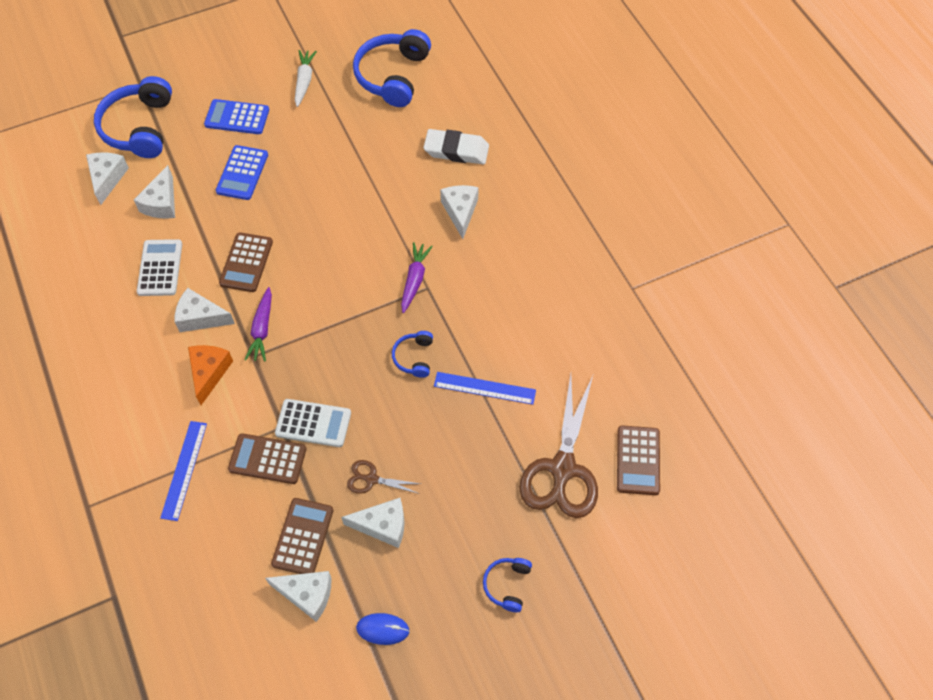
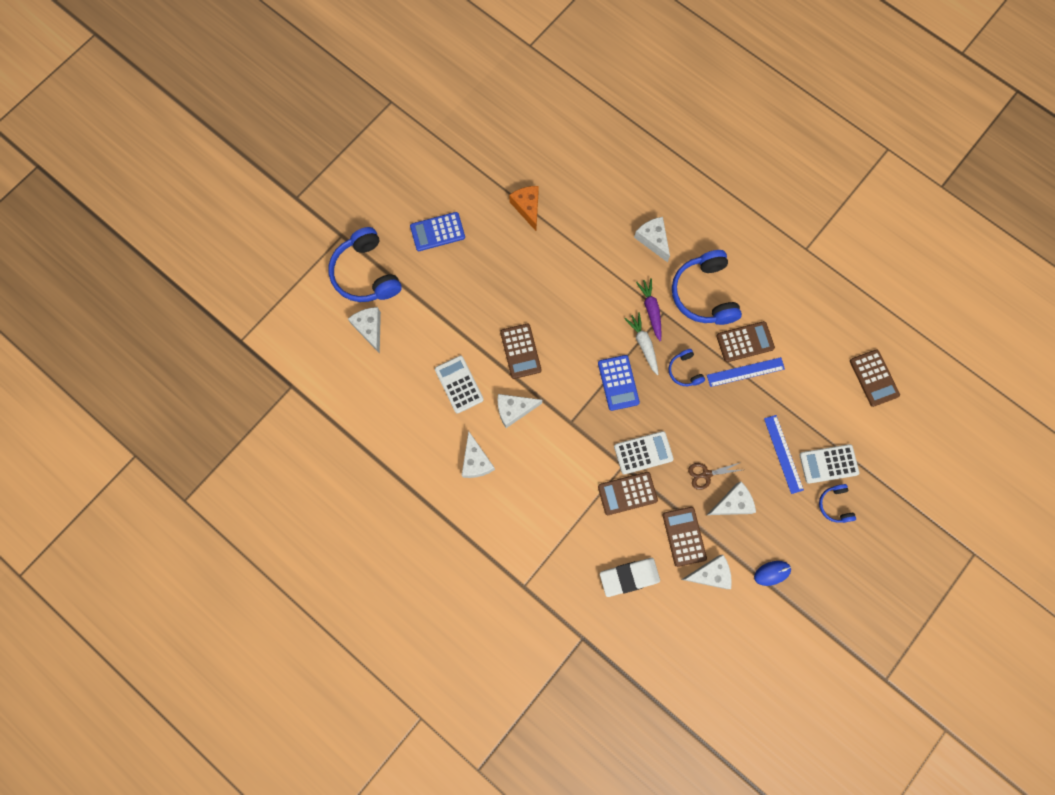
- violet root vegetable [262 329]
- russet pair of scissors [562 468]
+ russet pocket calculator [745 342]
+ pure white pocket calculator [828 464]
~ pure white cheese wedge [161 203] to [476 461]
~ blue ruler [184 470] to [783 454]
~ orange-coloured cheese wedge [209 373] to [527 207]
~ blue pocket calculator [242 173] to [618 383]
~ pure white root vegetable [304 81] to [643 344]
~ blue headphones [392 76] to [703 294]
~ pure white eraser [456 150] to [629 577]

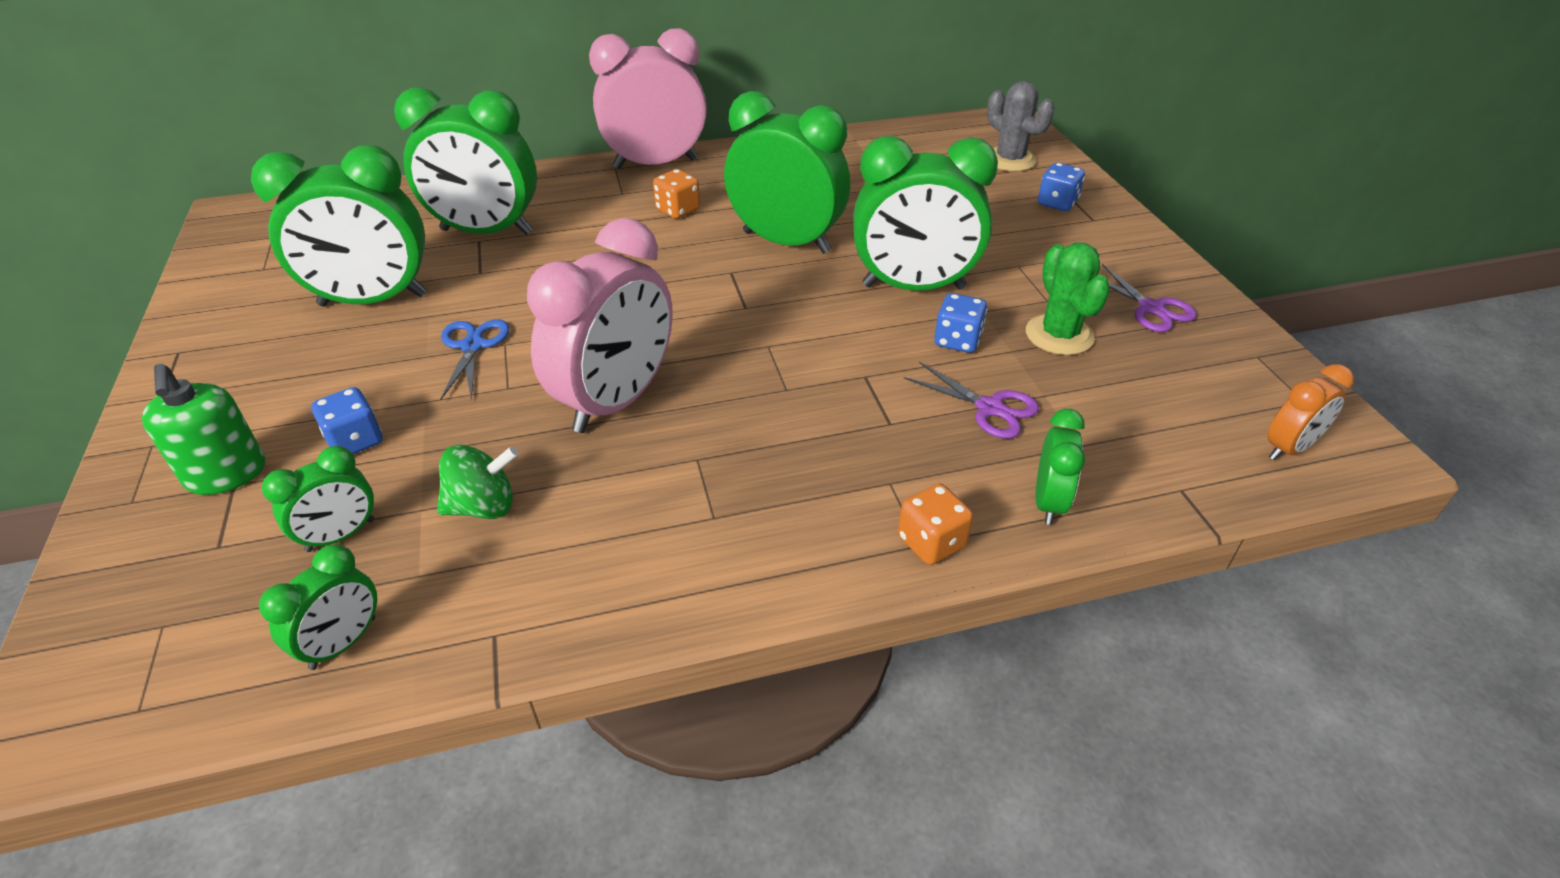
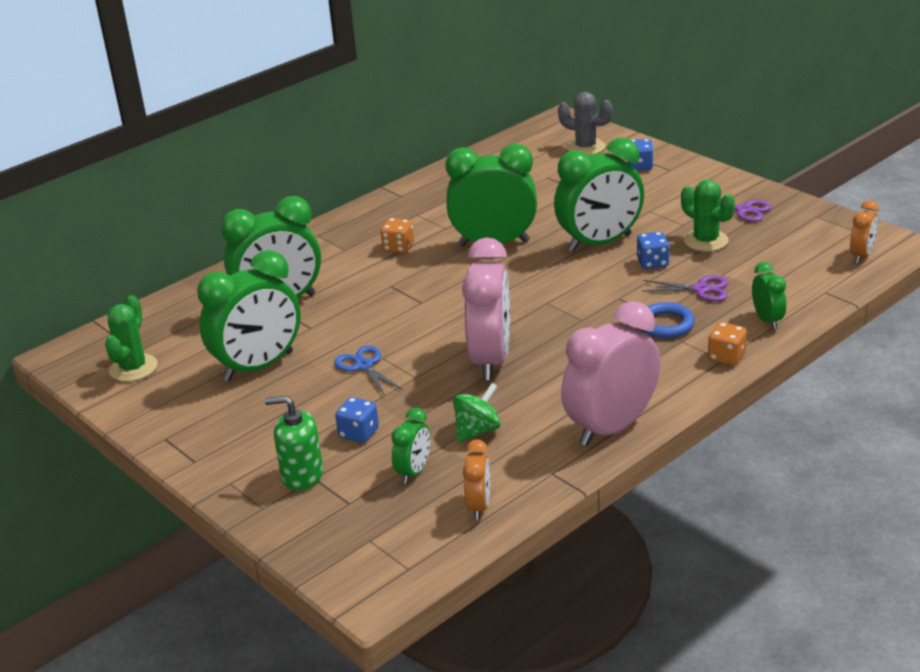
+ emerald prickly plant [133 368]
+ blue ring [665 324]
~ rosy alarm clock [655 164] to [611 428]
~ emerald alarm clock [343 643] to orange-coloured alarm clock [479 506]
~ emerald soap pump [226 474] = [302 475] 150 degrees clockwise

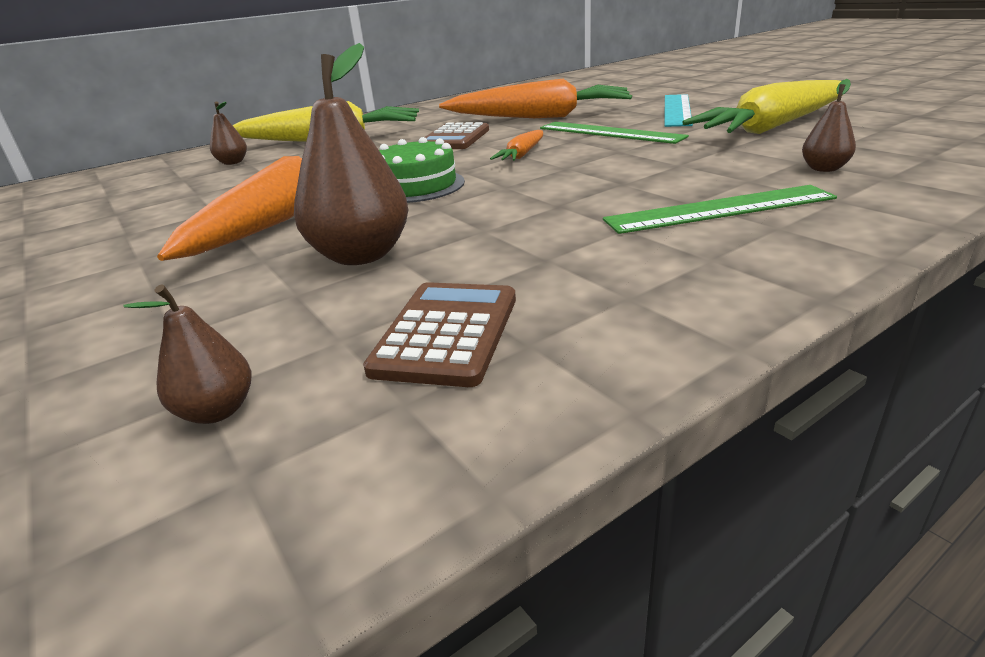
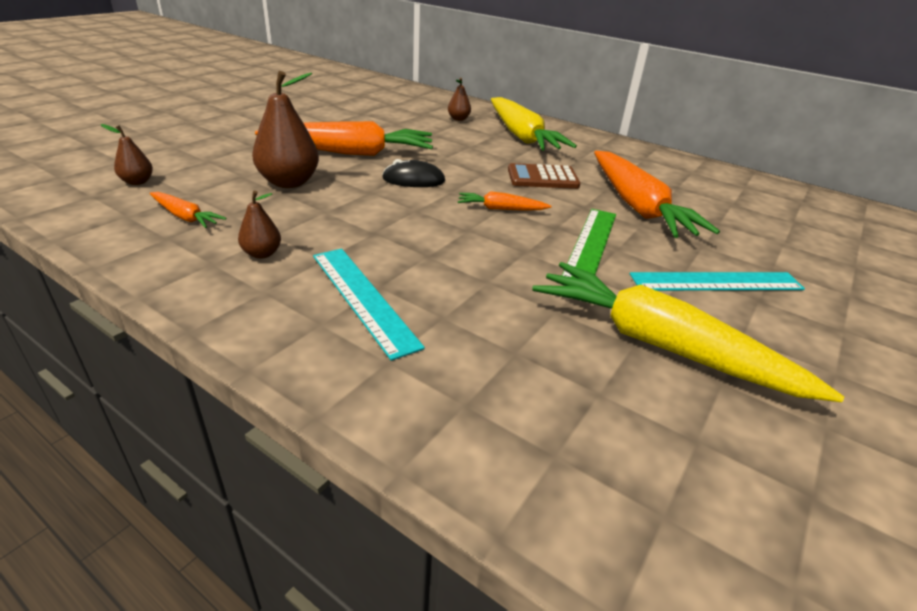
~ russet pear fruit [824 169] to [262 254]
~ russet pocket calculator [447 333] to orange-coloured root vegetable [185 217]
~ emerald layer cake [416 186] to black PC mouse [413 180]
~ emerald ruler [719 209] to turquoise ruler [362 298]

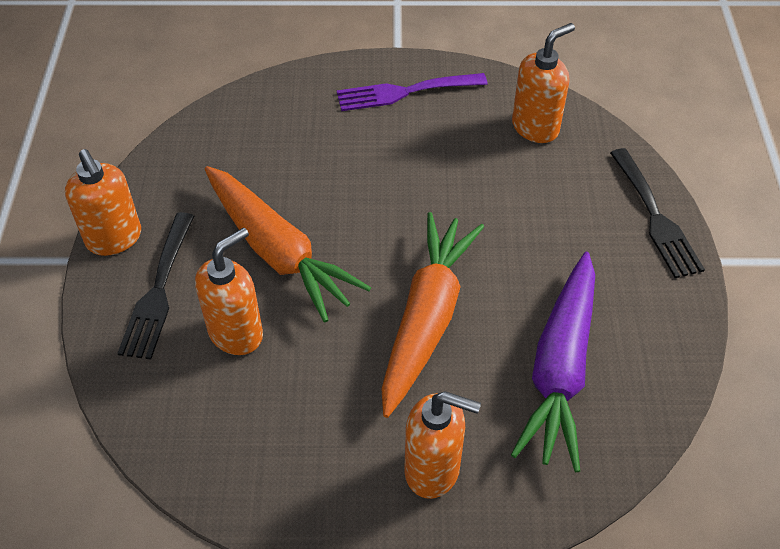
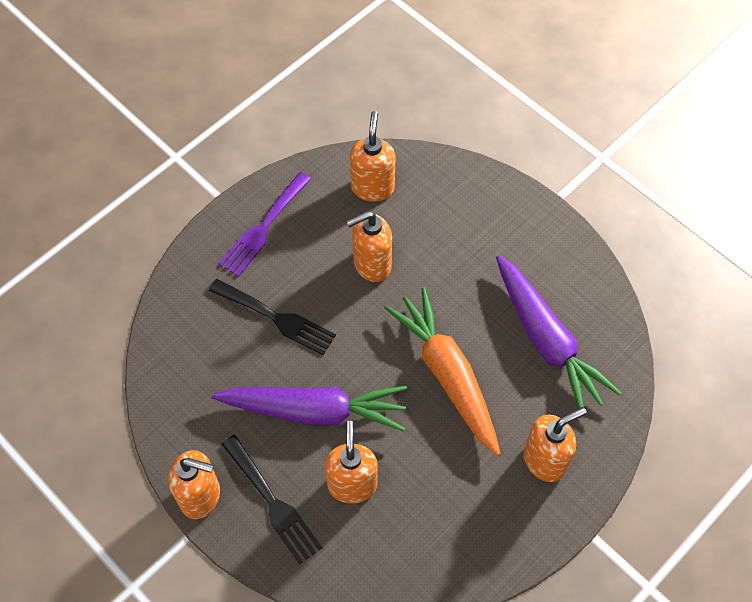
+ orange-coloured soap pump [371 264]
~ black dinner fork [655 217] to [276 318]
~ orange-coloured root vegetable [278 252] to violet root vegetable [314 411]

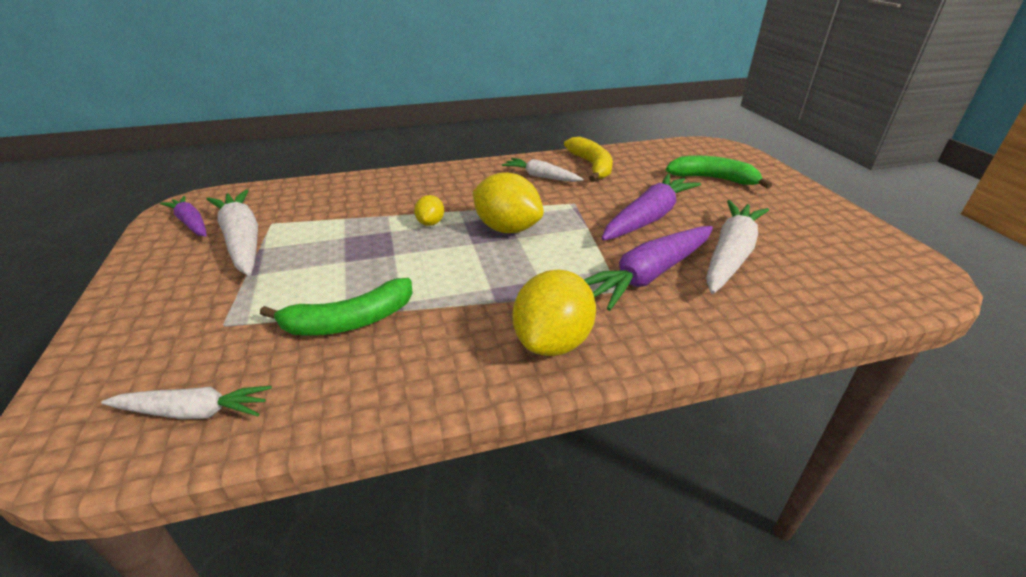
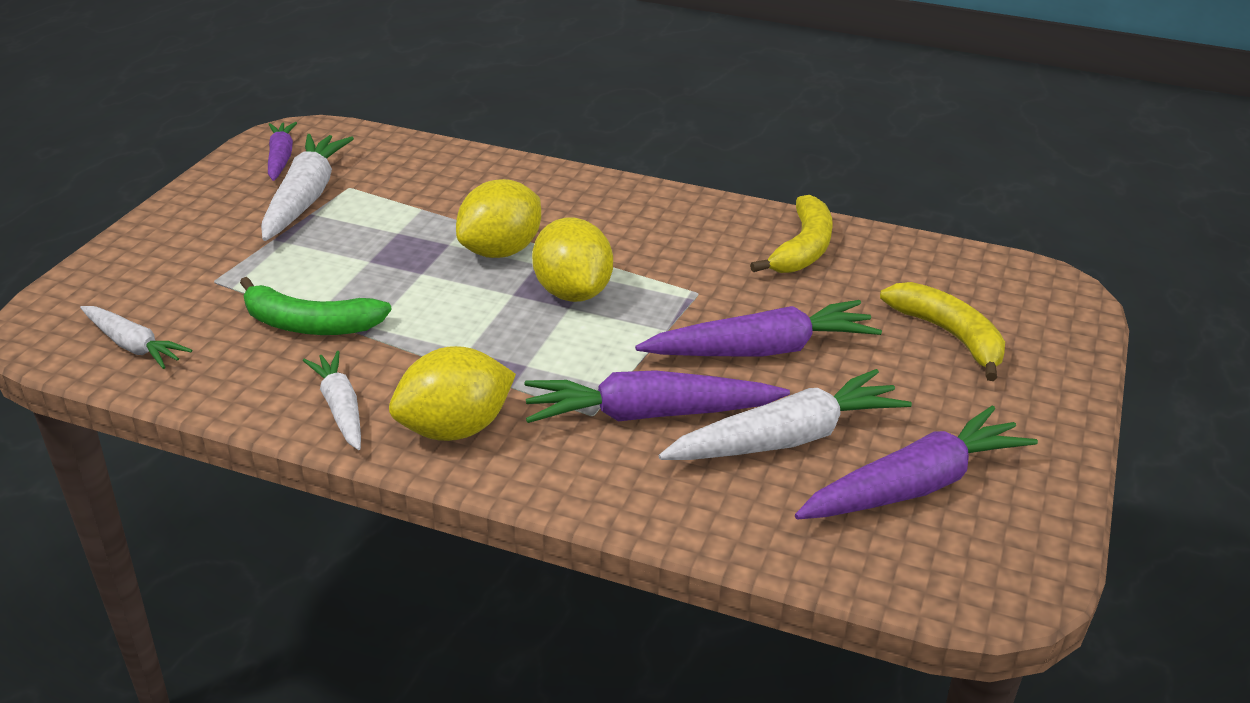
+ violet root vegetable [913 486]
~ pure white root vegetable [541 177] to [340 408]
~ emerald toy banana [712 179] to golden toy banana [949 335]
~ golden toy lemon [430 223] = [501 251] x1.95

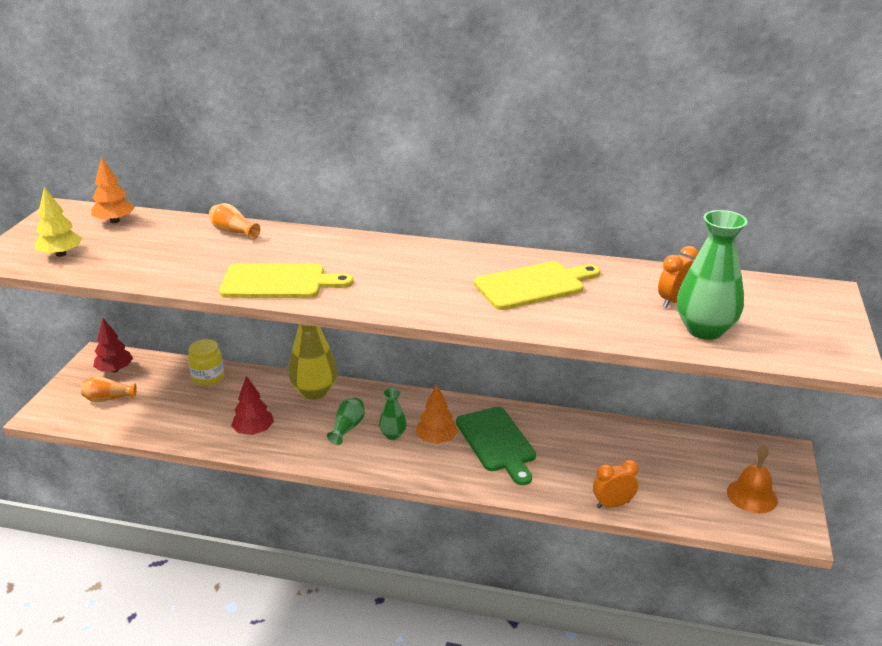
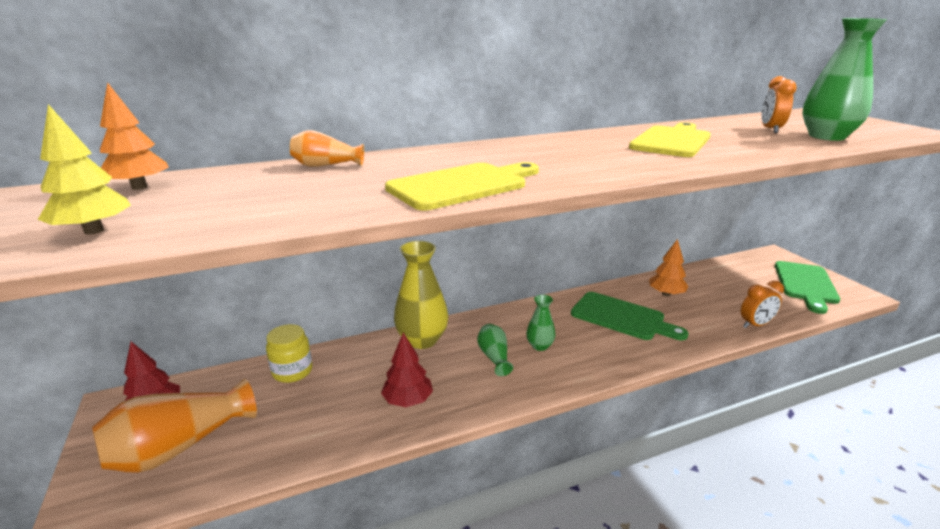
~ orange-coloured toy tree [436 439] to [666 294]
~ orange-coloured school bell [752 496] to emerald bread board [806 284]
~ orange-coloured alarm clock [612 504] = [755 325] 150 degrees counterclockwise
~ orange-coloured tall vase [108 399] = [179 446] x1.89

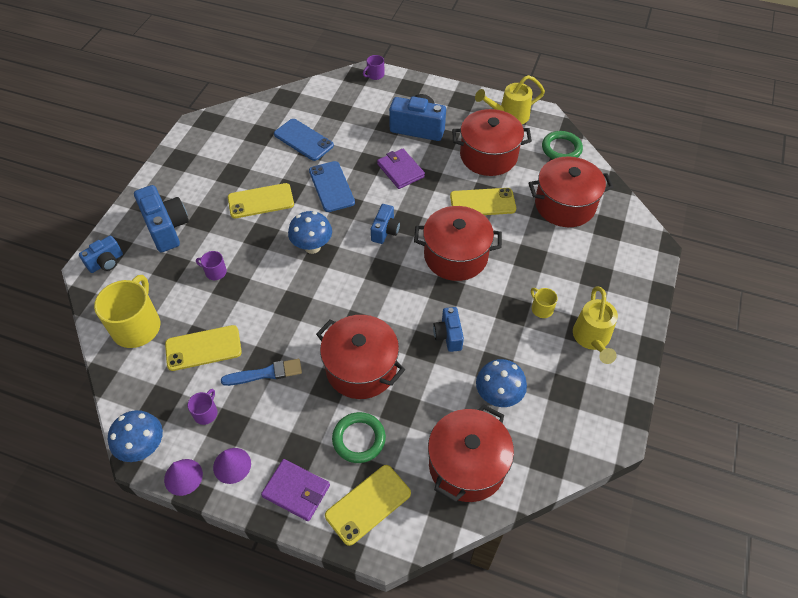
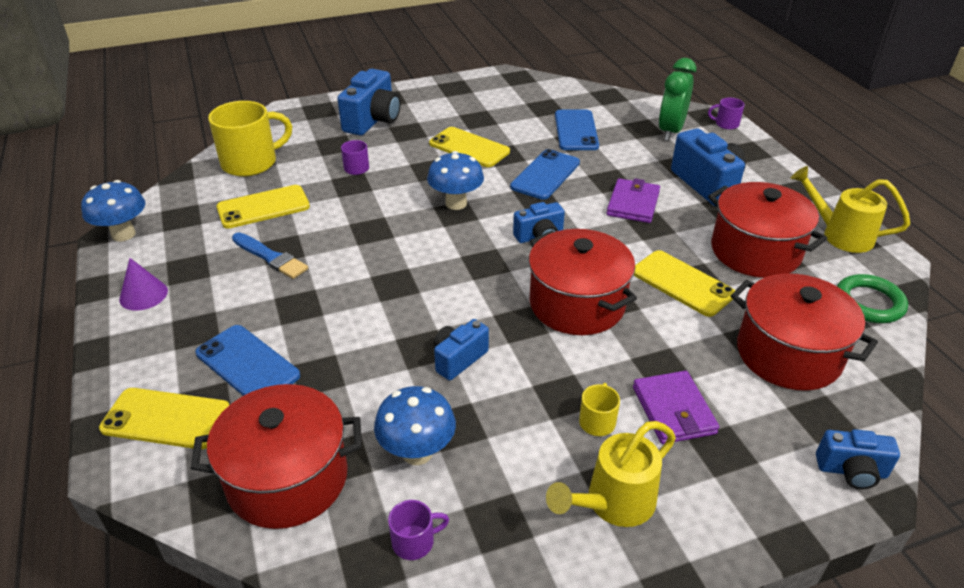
- violet cone shape [183 477]
- scarlet pot [361 368]
+ emerald alarm clock [670 131]
~ blue compact camera [106 262] to [851 471]
~ violet coffee mug [206 413] to [414 541]
~ violet card wallet [296 491] to [673 410]
~ emerald ring [359 439] to blue smartphone [247 364]
~ golden smartphone [203 348] = [263 207] 60 degrees counterclockwise

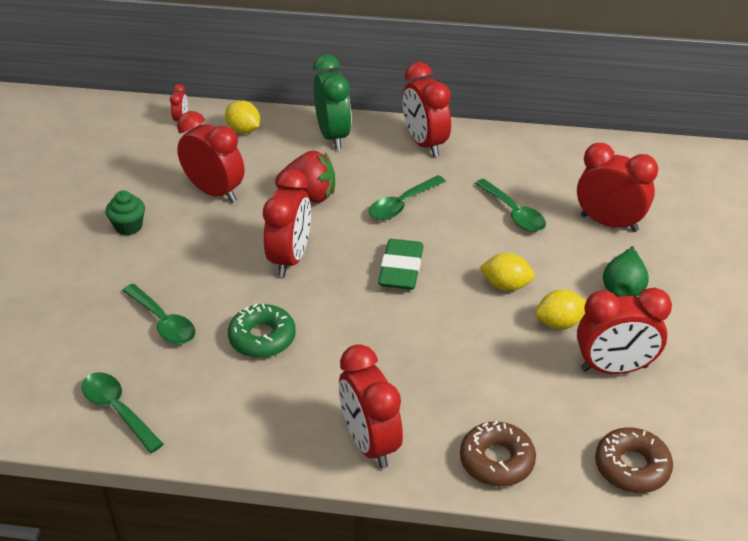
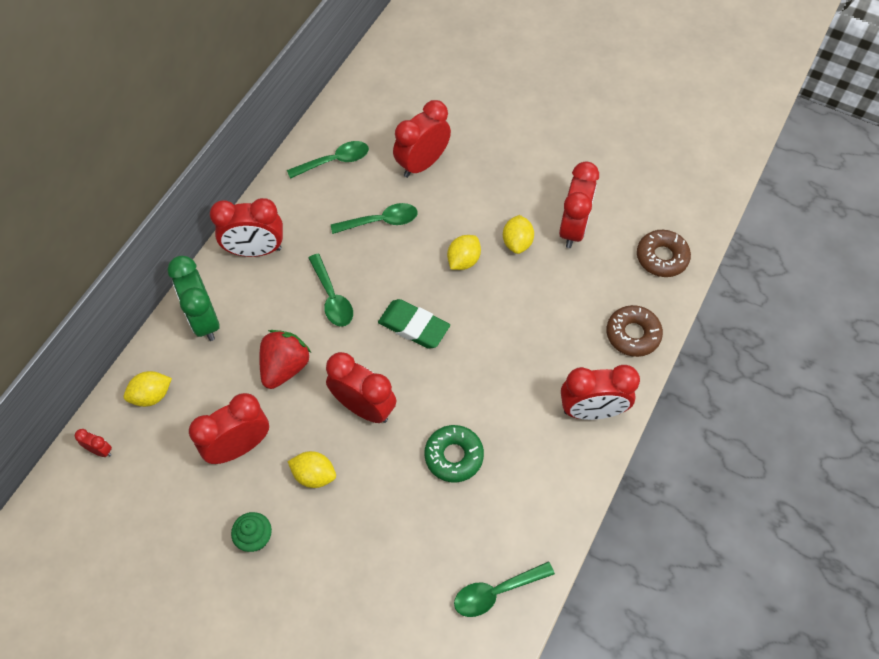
- emerald pear fruit [623 288]
+ golden toy lemon [314 475]
~ emerald tablespoon [163 322] to [334 161]
~ emerald alarm clock [333 136] = [204 320] 120 degrees counterclockwise

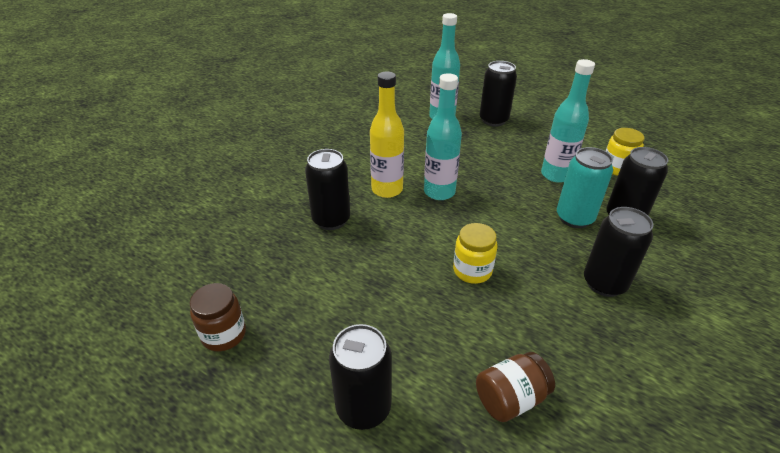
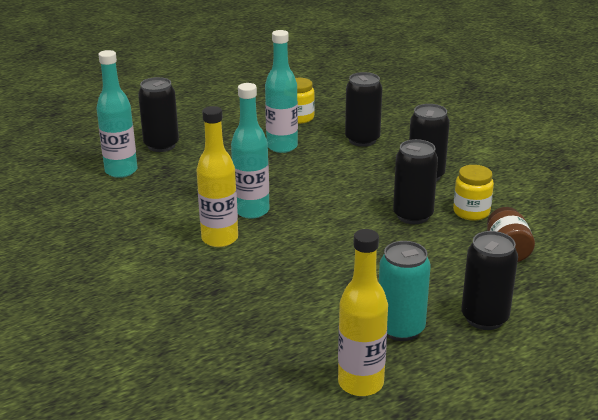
~ black tin [331 220] to [413 216]
~ golden jam jar [472 270] to [471 212]
~ turquoise tin [574 218] to [400 329]
~ russet jam jar [224 334] to golden flask [360 383]

